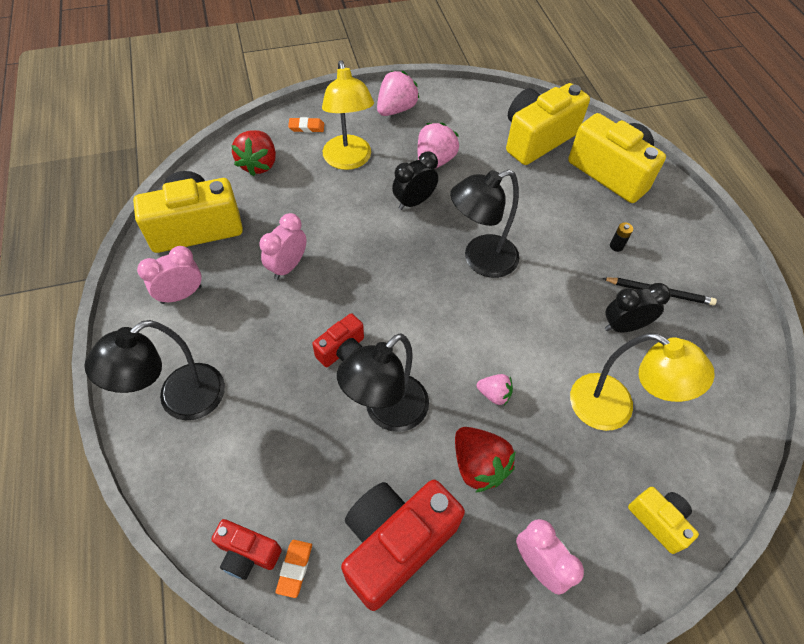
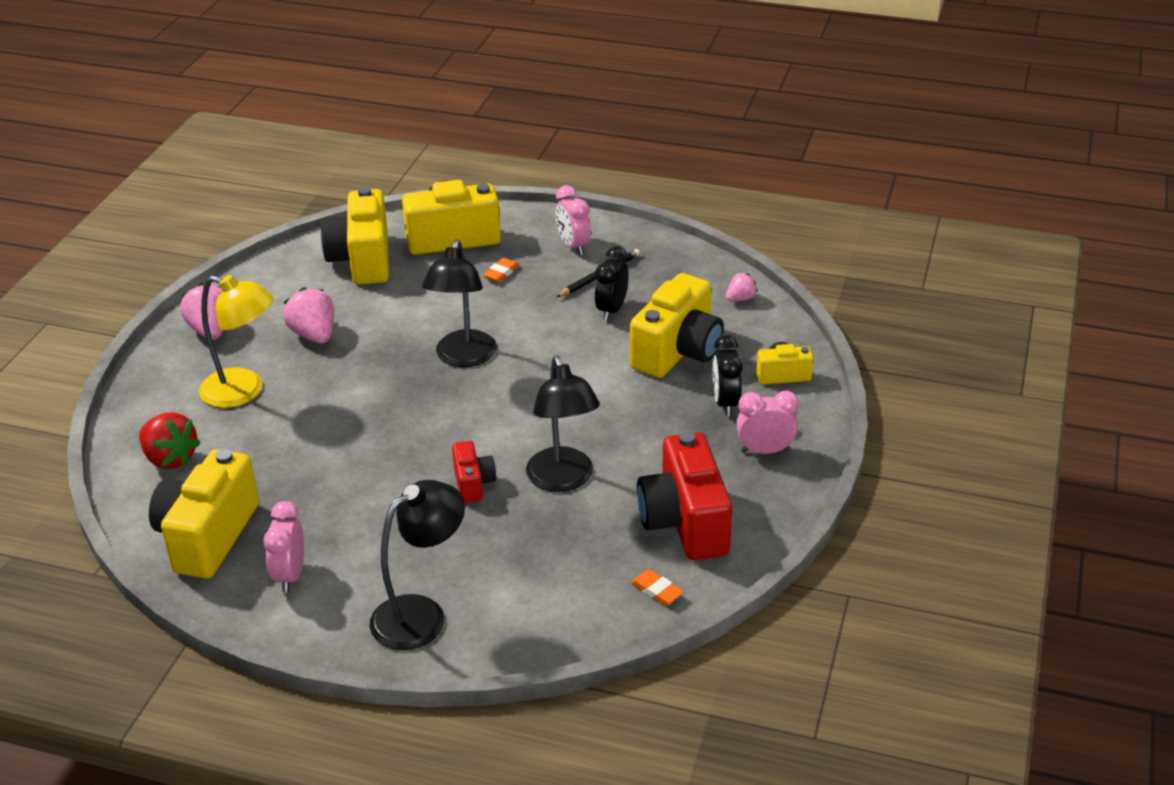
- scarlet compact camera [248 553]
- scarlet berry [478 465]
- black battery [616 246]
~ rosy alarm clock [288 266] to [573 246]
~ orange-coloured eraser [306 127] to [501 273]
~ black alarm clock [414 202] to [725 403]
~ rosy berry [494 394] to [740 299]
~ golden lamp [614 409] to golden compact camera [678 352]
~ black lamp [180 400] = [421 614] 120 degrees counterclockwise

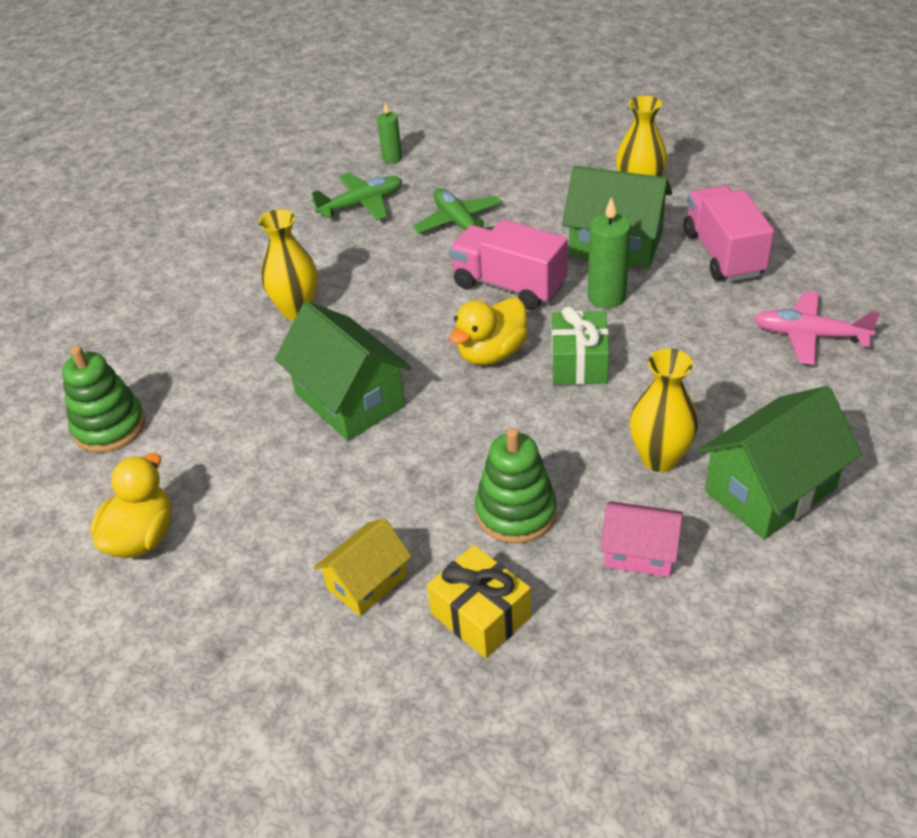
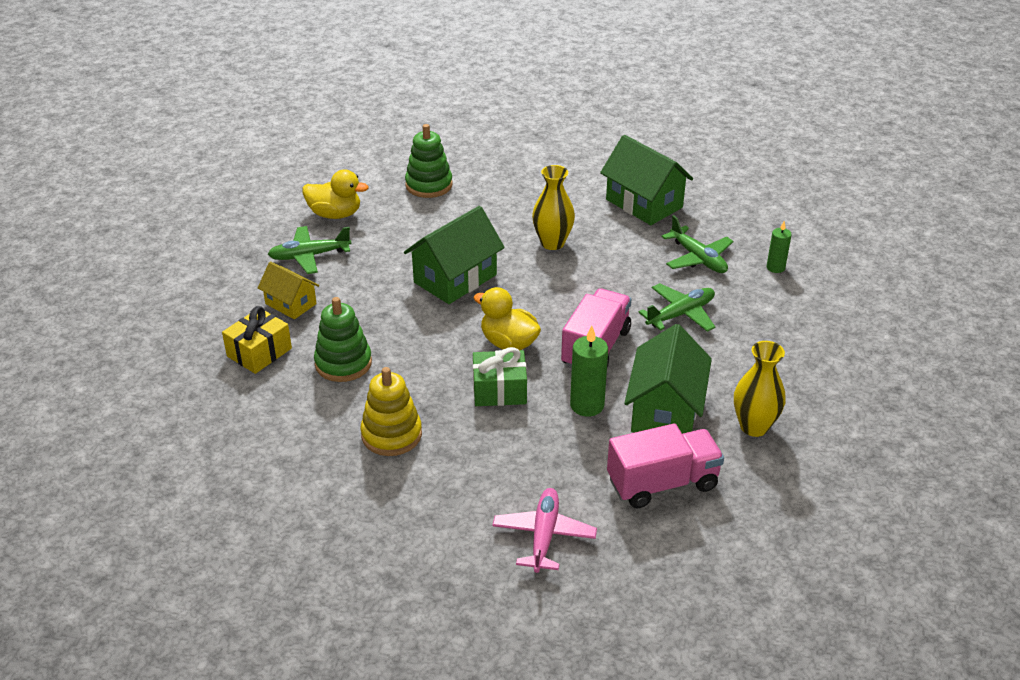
- rosy house [639 552]
+ emerald aeroplane [309 256]
~ emerald house [770 490] to [644 203]
~ golden tall vase [659 458] to golden stacking rings [391 435]

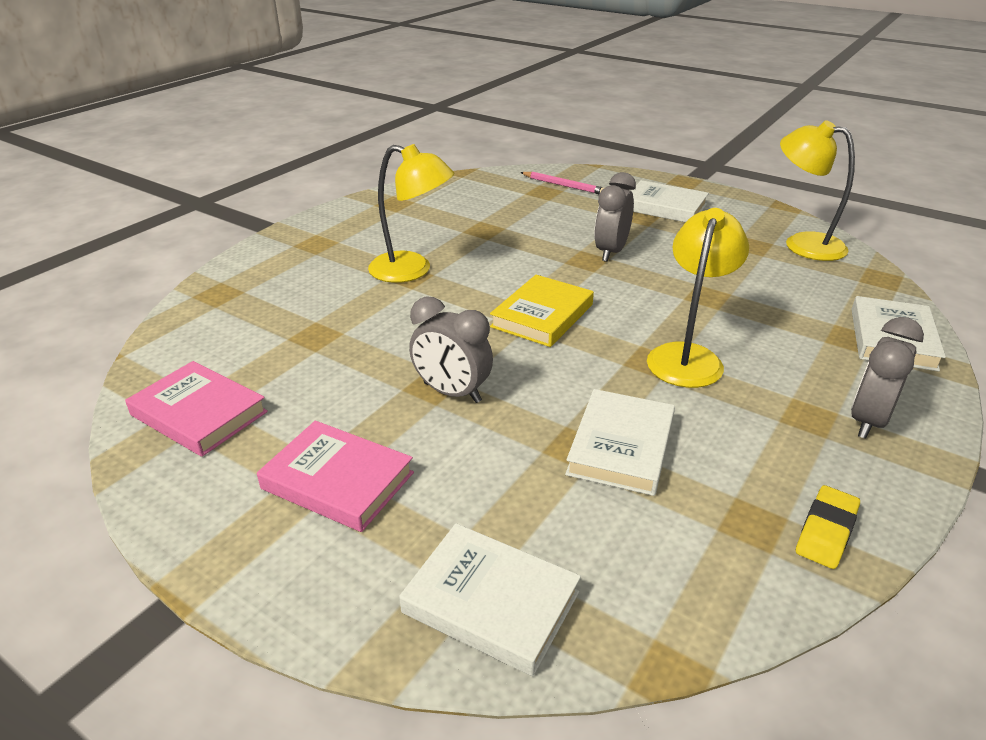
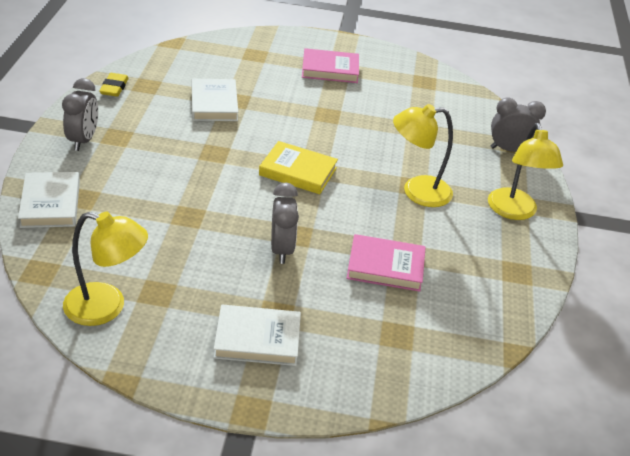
- pure white book [491 602]
- rosy lead pencil [564 186]
~ rosy book [199 413] to [385 266]
~ ash-grey alarm clock [452 393] to [509 150]
~ golden lamp [687 356] to [514 212]
~ golden book [542 316] = [298 171] 75 degrees counterclockwise

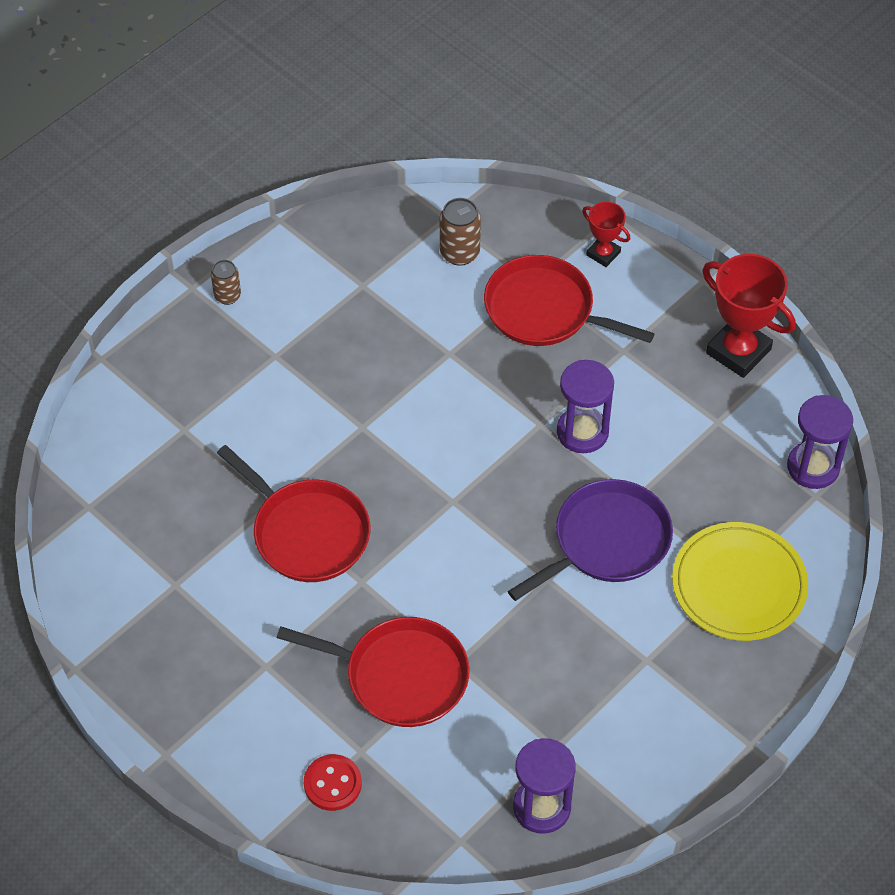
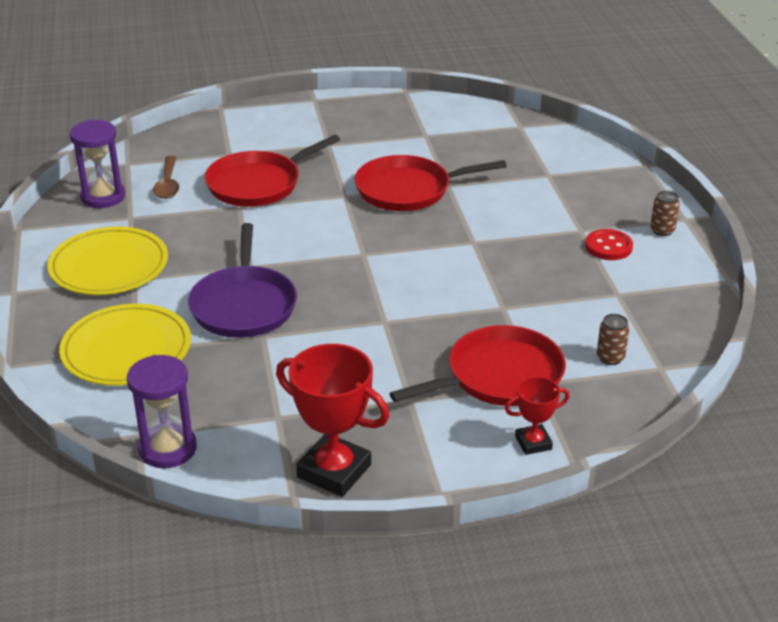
- violet sand timer [582 432]
+ golden plate [109 266]
+ russet tablespoon [168 184]
~ scarlet button [332 783] to [608 247]
~ scarlet trophy [738 351] = [334 471] 45 degrees clockwise
~ russet tin [459 253] = [610 358] x0.66

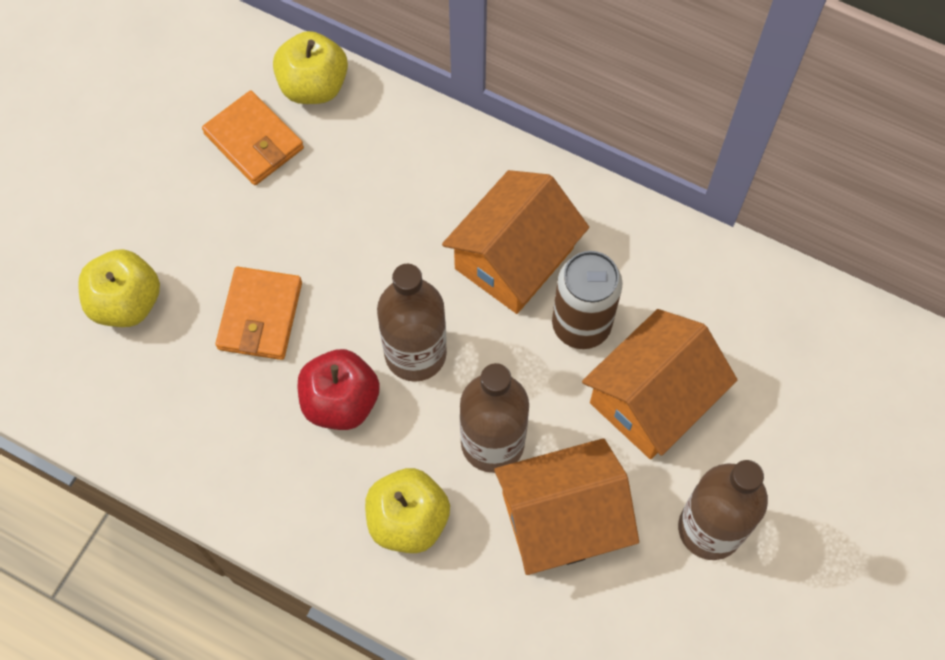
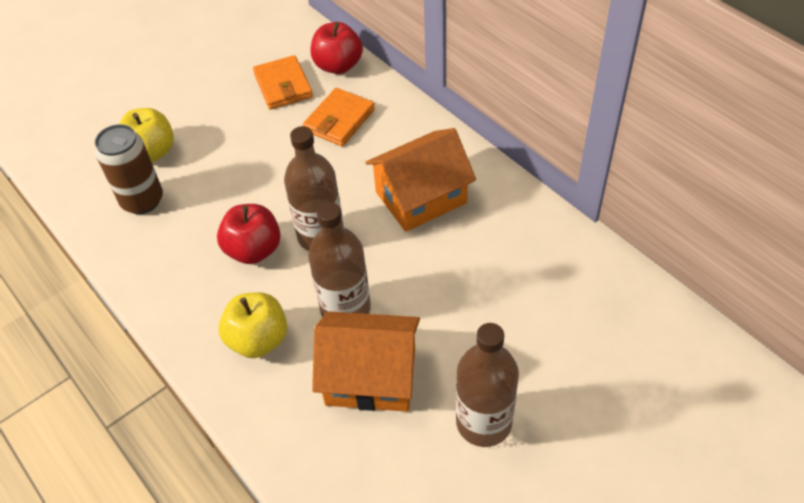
- orange-coloured house [652 399]
~ orange-coloured card wallet [260 316] to [339 120]
~ russet tin [581 325] to [142 200]
~ golden apple fruit [313 86] to scarlet apple fruit [338 66]

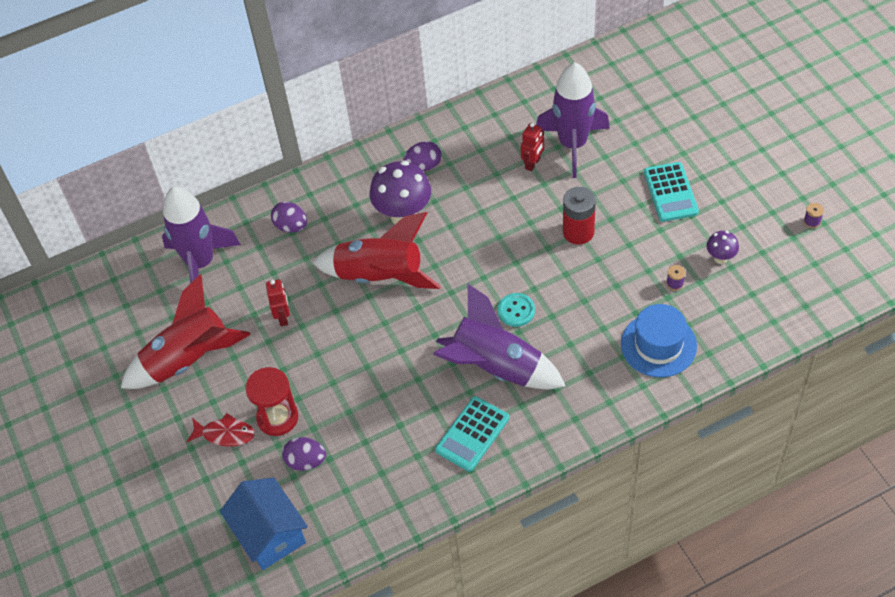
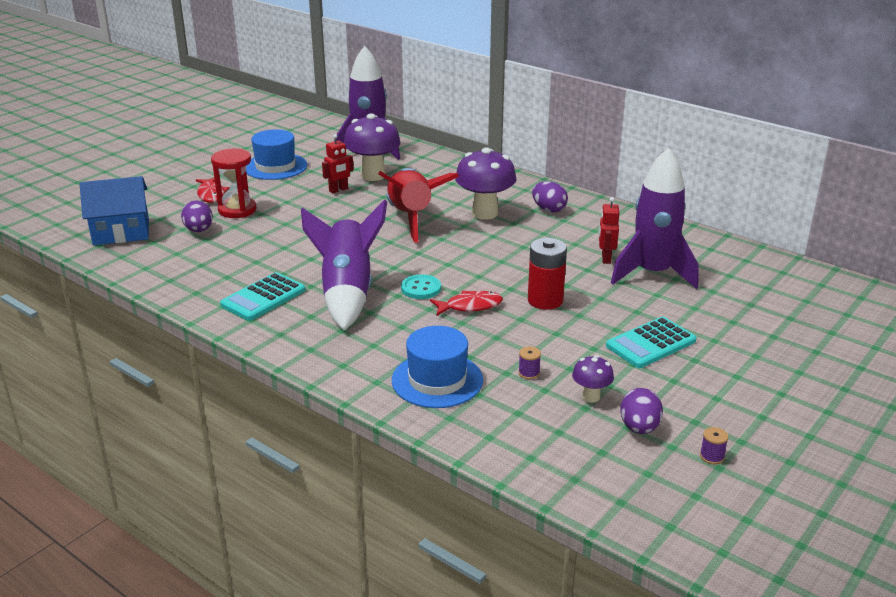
+ violet toadstool [373 175]
+ scarlet fish figure [470 306]
~ violet egg shape [291 226] to [639 428]
~ scarlet toy rocket [189 359] to blue hat [275 167]
~ blue house [269 534] = [121 232] 45 degrees clockwise
~ turquoise pocket calculator [472 434] = [263 297] 60 degrees counterclockwise
~ scarlet robot figure [533 163] = [606 258] 90 degrees clockwise

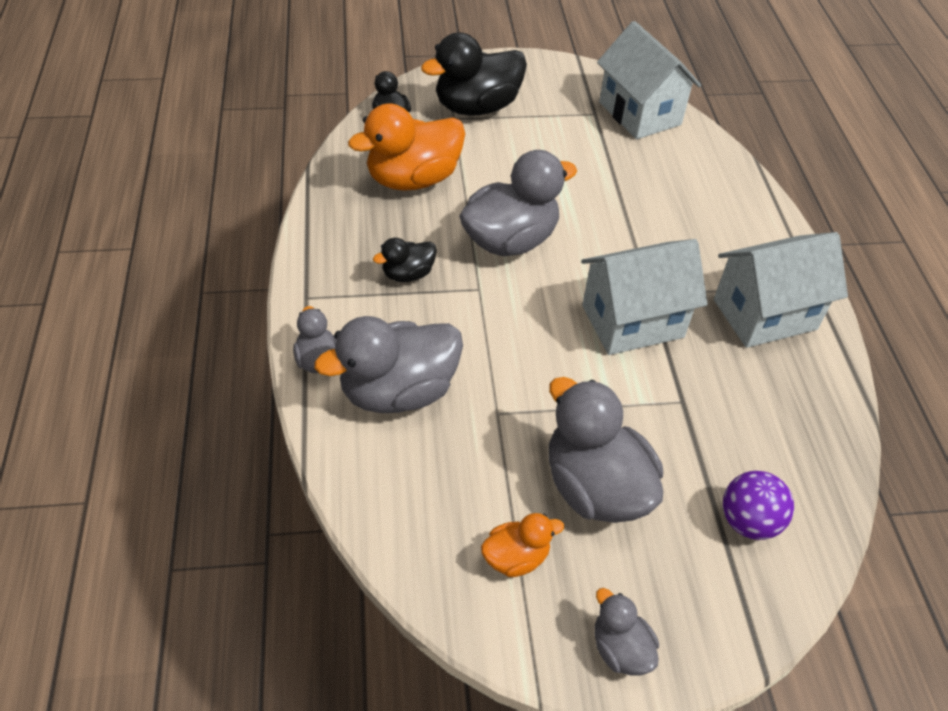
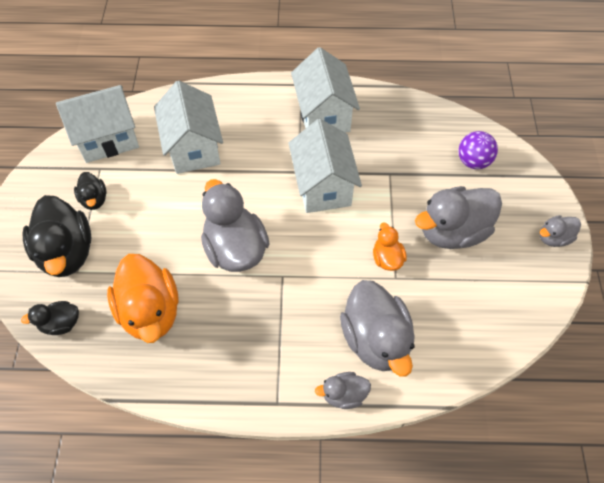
+ pure white house [194 148]
~ black duck [408 274] to [94 199]
~ orange-coloured duck [516 557] to [387 258]

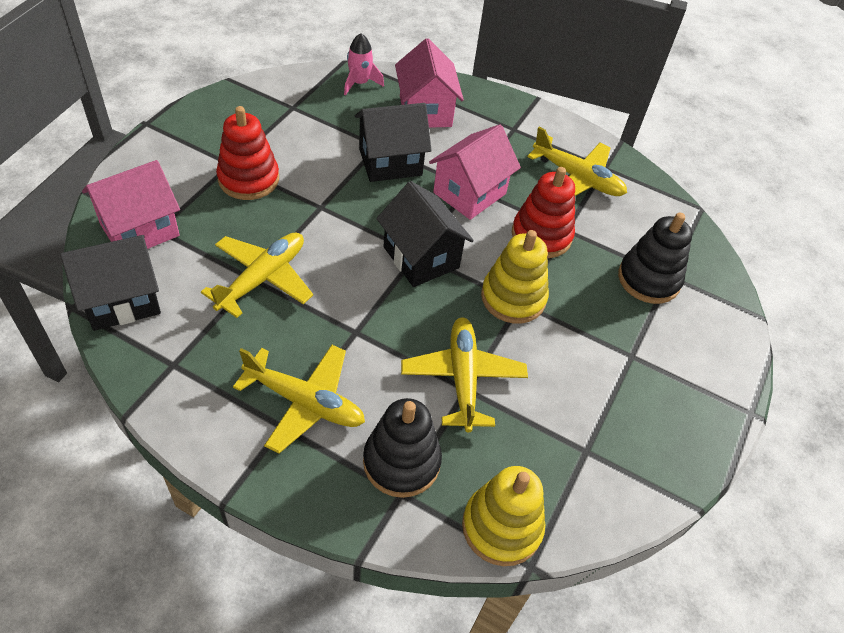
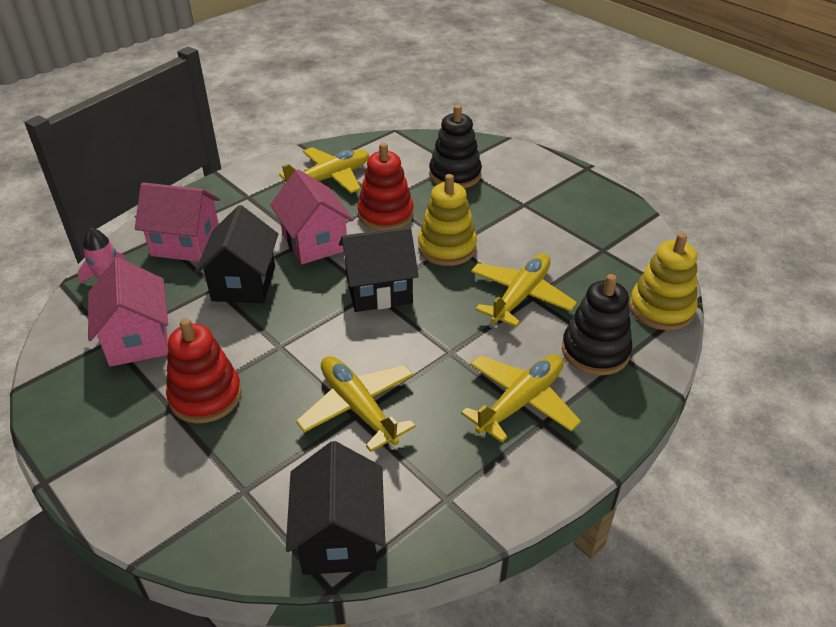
~ rosy house [140 230] to [138 339]
~ golden aeroplane [463 378] = [520 296] 105 degrees clockwise

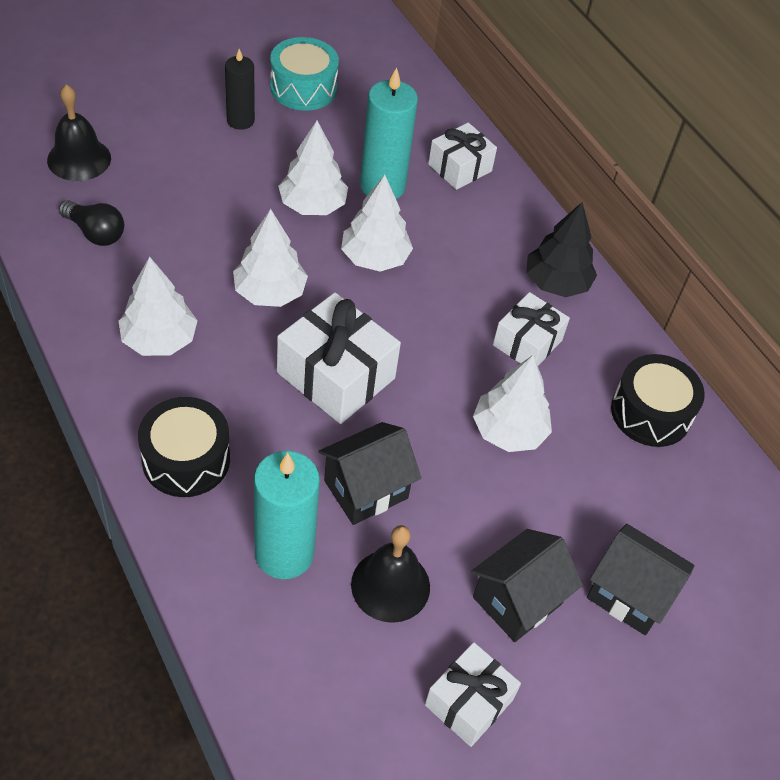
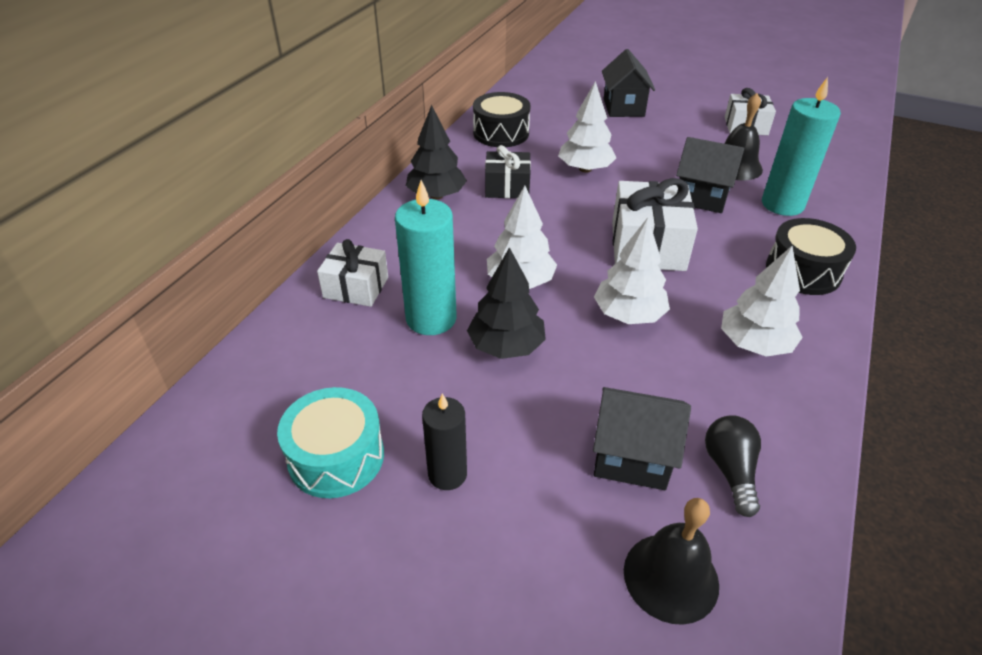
~ black house [517 600] to [632 457]
~ pure white toy tree [312 205] to black toy tree [506 346]
~ pure white gift [527 342] to black gift [507 187]

